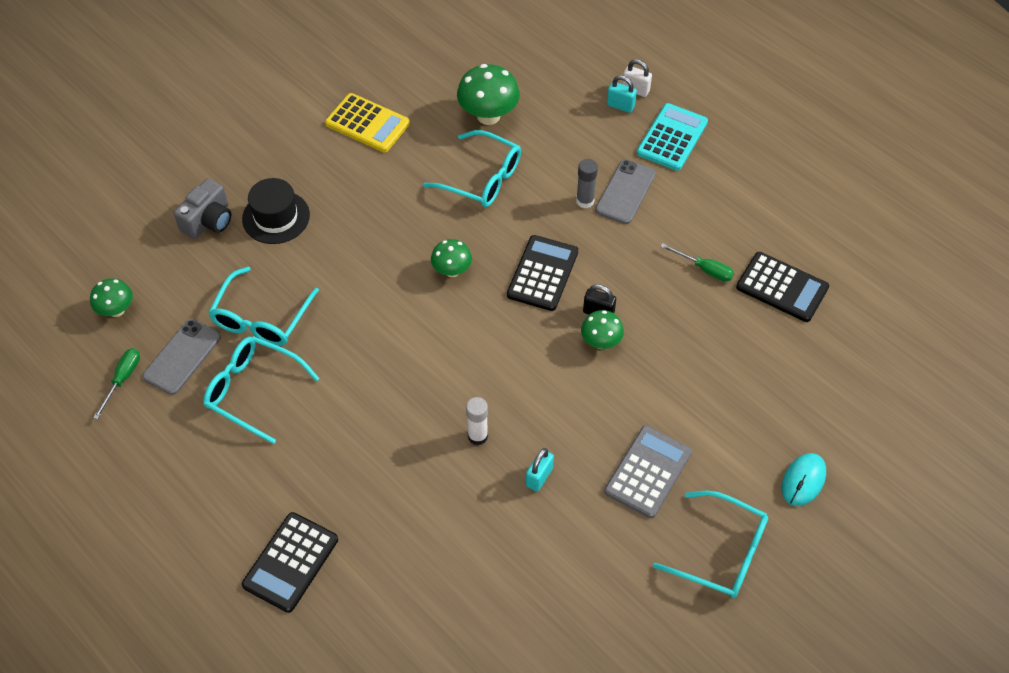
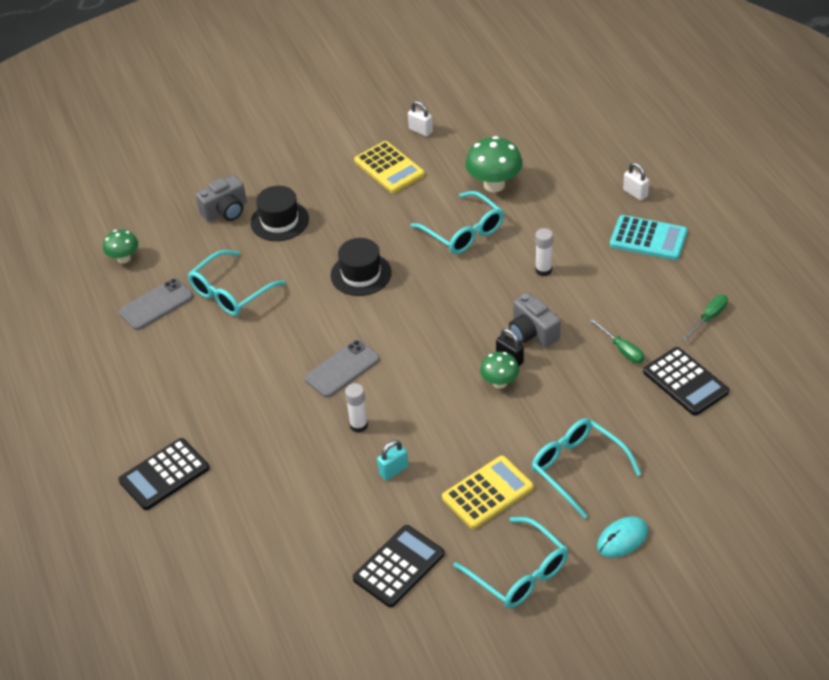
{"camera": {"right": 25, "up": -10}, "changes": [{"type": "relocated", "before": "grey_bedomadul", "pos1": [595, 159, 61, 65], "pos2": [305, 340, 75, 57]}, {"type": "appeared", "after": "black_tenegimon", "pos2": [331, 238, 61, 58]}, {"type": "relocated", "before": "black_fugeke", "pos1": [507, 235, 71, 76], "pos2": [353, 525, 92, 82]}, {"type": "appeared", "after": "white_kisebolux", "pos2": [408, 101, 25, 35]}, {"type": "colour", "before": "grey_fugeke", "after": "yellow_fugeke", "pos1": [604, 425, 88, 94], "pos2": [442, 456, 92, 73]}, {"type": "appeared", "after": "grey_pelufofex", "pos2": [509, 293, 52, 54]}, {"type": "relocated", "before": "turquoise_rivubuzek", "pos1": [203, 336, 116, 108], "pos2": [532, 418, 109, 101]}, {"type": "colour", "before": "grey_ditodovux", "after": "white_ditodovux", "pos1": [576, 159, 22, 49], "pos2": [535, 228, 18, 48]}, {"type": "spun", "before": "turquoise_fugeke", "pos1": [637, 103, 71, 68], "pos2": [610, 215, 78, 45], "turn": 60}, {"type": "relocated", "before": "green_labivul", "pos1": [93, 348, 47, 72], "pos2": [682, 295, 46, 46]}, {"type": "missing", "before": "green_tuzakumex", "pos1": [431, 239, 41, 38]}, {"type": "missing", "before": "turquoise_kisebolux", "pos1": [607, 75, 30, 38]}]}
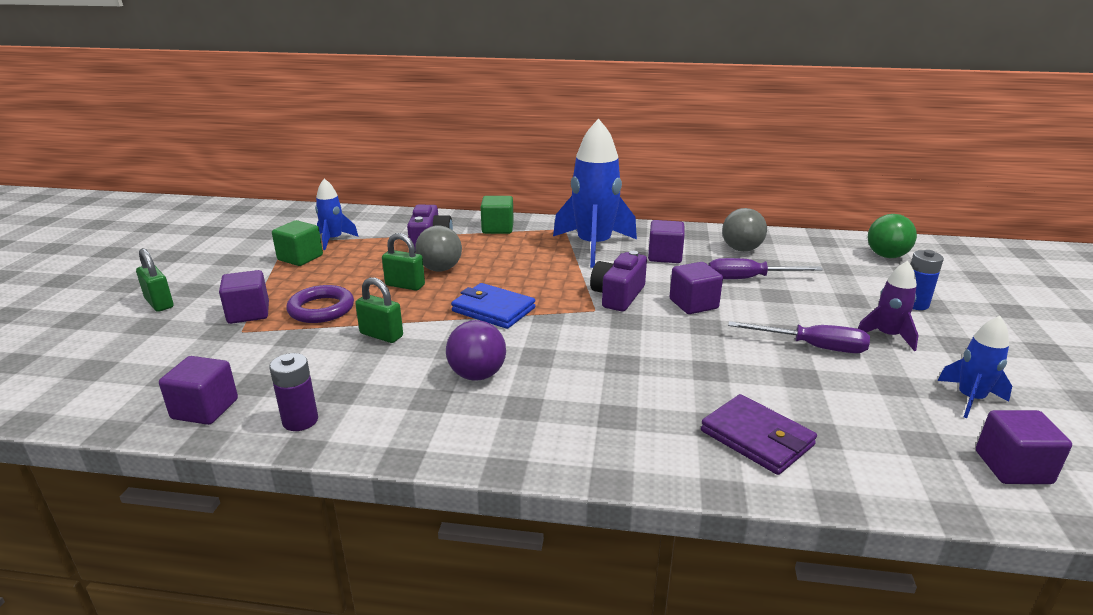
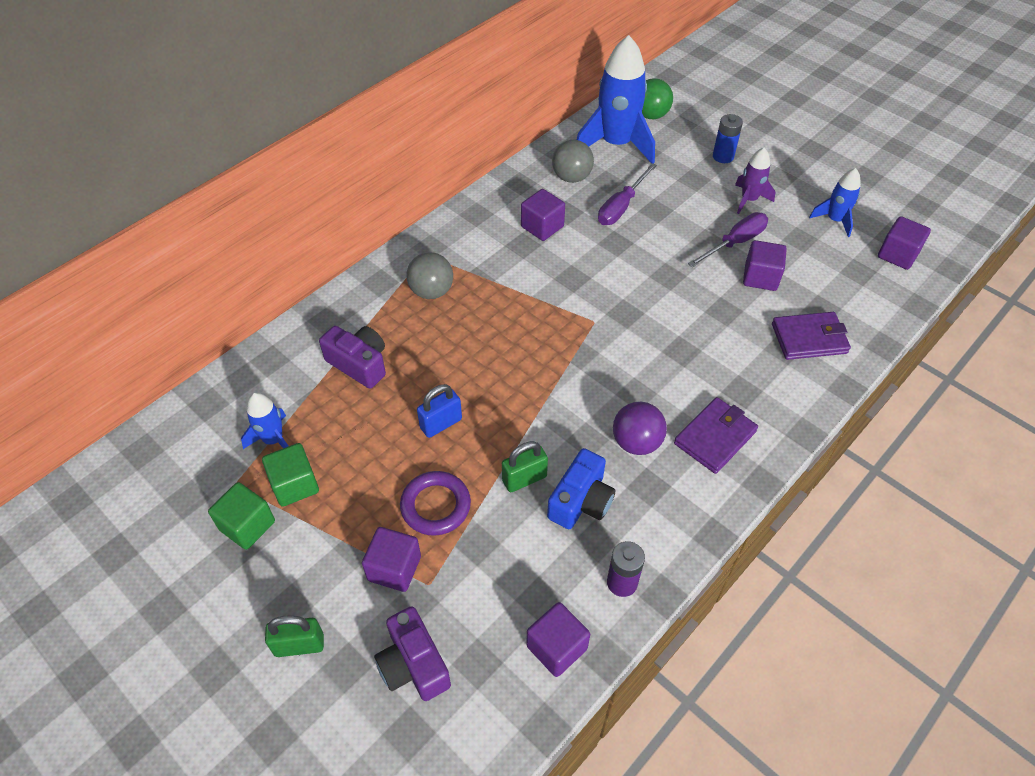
{"camera": {"right": -55, "up": 25}, "changes": [{"type": "relocated", "before": "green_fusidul", "pos1": [480, 196, 34, 38], "pos2": [208, 482, 67, 68]}, {"type": "relocated", "before": "purple_pelufofex", "pos1": [590, 251, 57, 60], "pos2": [374, 606, 77, 95]}, {"type": "relocated", "before": "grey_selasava", "pos1": [415, 225, 47, 47], "pos2": [406, 252, 47, 47]}, {"type": "colour", "before": "green_kisebolux", "after": "blue_kisebolux", "pos1": [382, 233, 43, 57], "pos2": [417, 384, 45, 54]}, {"type": "appeared", "after": "blue_pelufofex", "pos2": [547, 448, 68, 81]}, {"type": "relocated", "before": "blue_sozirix", "pos1": [553, 119, 84, 149], "pos2": [577, 35, 78, 129]}, {"type": "appeared", "after": "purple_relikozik", "pos2": [674, 397, 84, 77]}, {"type": "relocated", "before": "purple_fusidul", "pos1": [669, 262, 54, 52], "pos2": [743, 240, 44, 51]}, {"type": "missing", "before": "blue_relikozik", "pos1": [451, 283, 84, 46]}]}
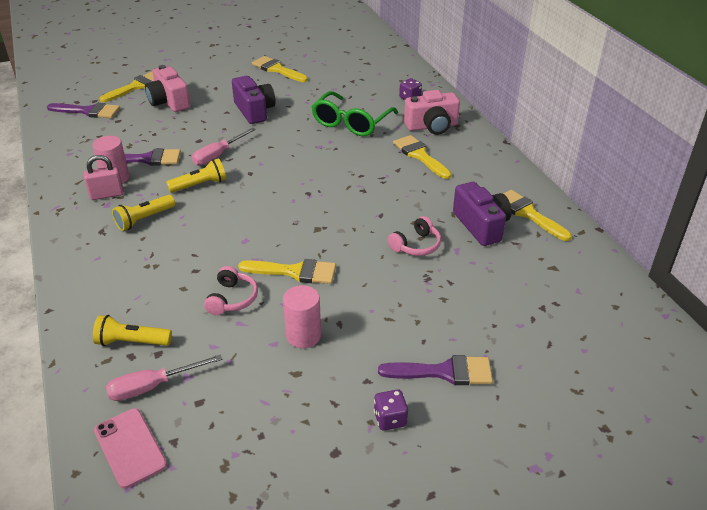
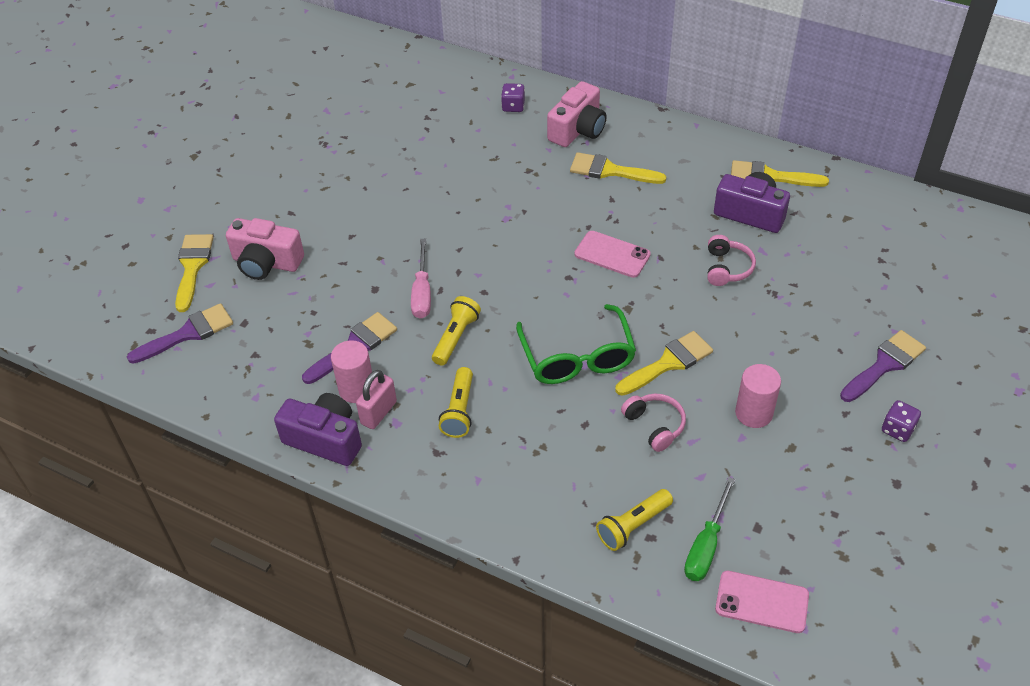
{"camera": {"right": -40, "up": 10}, "changes": [{"type": "relocated", "before": "purple_pelufofex", "pos1": [232, 76, 44, 48], "pos2": [274, 393, 88, 73]}, {"type": "relocated", "before": "green_rivubuzek", "pos1": [312, 91, 86, 45], "pos2": [516, 304, 120, 80]}, {"type": "appeared", "after": "pink_bedomadul", "pos2": [574, 231, 77, 47]}, {"type": "colour", "before": "pink_labivul", "after": "green_labivul", "pos1": [106, 354, 116, 47], "pos2": [684, 477, 51, 104]}, {"type": "missing", "before": "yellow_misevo", "pos1": [252, 56, 56, 26]}]}
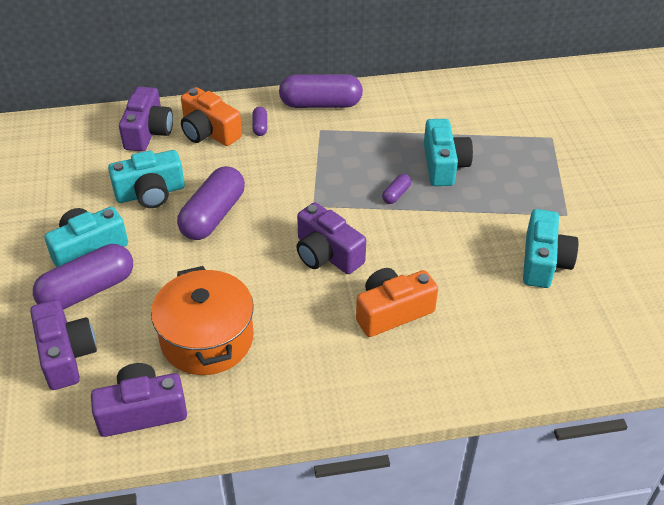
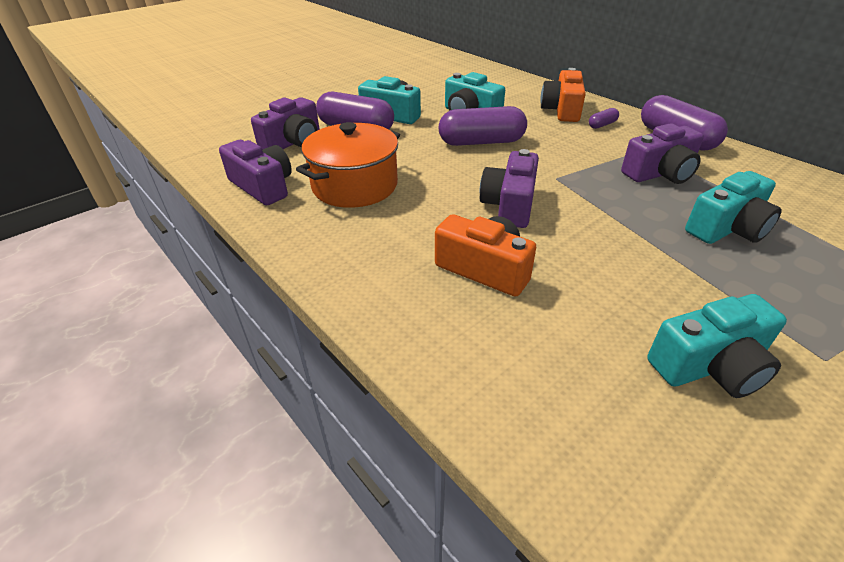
{"camera": {"right": 60, "up": -5}, "changes": [{"type": "relocated", "before": "purple_pelufofex", "pos1": [119, 87, 54, 64], "pos2": [621, 123, 83, 61]}, {"type": "missing", "before": "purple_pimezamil", "pos1": [382, 174, 29, 30]}]}
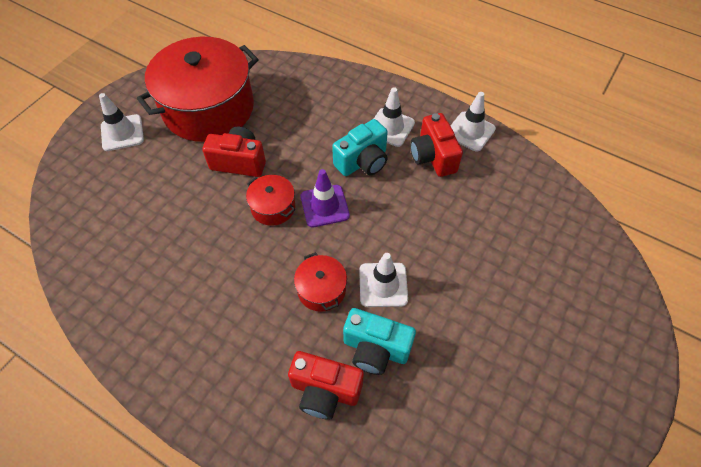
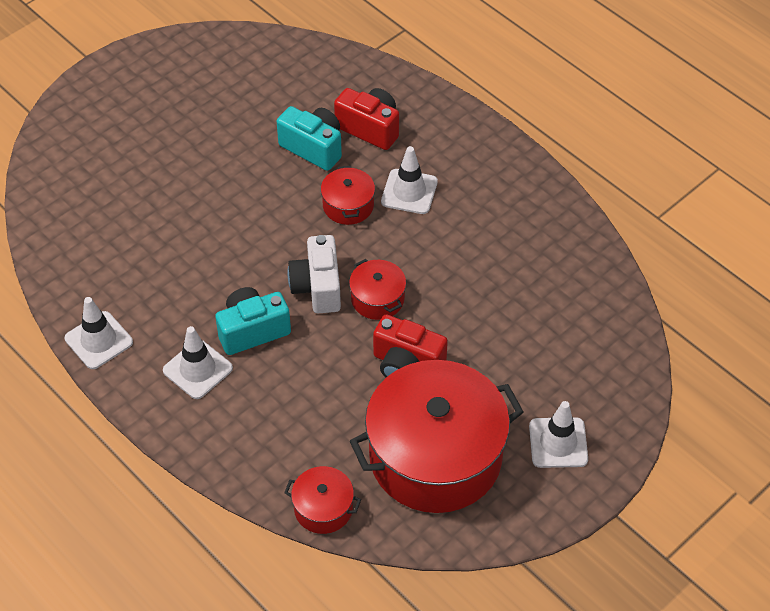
{"camera": {"right": -165, "up": -5}, "changes": [{"type": "appeared", "after": "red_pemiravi", "pos2": [284, 466, 77, 68]}, {"type": "exchanged", "before": "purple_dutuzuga", "after": "white_pelufofex", "pos1": [301, 169, 49, 58], "pos2": [287, 235, 54, 78]}, {"type": "relocated", "before": "white_dutuzuga", "pos1": [359, 253, 49, 54], "pos2": [381, 146, 57, 68]}, {"type": "missing", "before": "red_pelufofex", "pos1": [410, 113, 53, 64]}]}
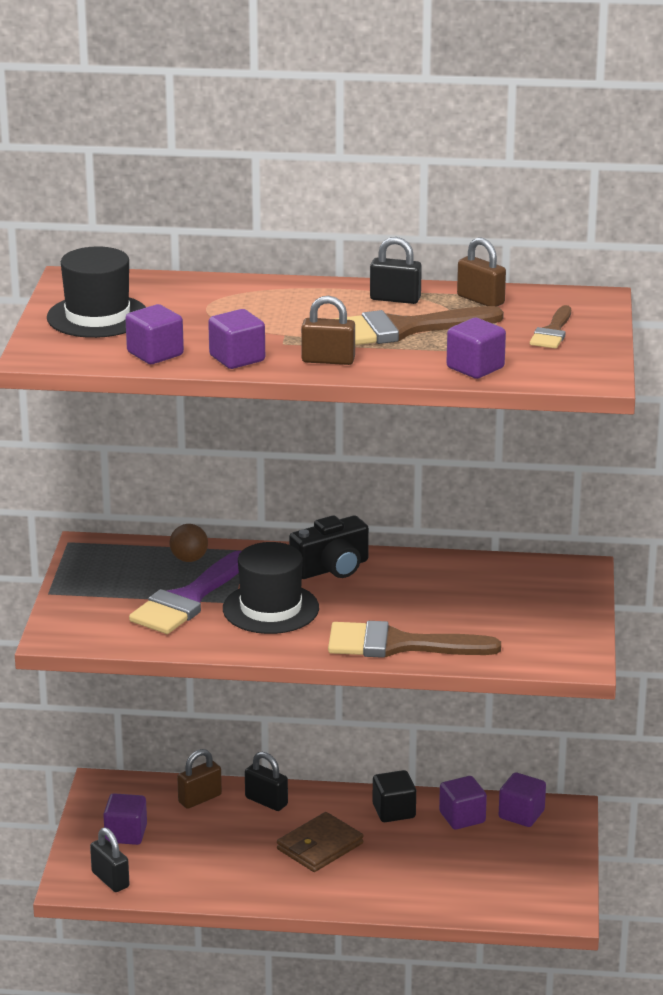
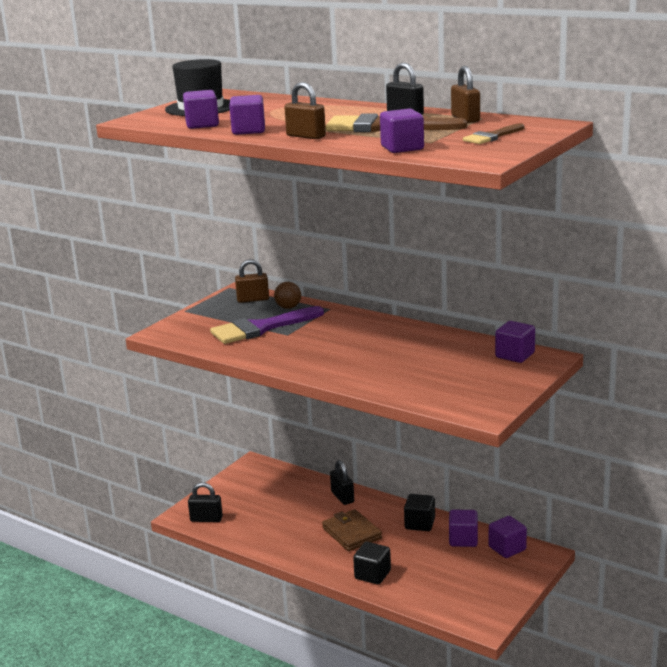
{"camera": {"right": 30, "up": -5}, "changes": [{"type": "spun", "before": "black_kisebolux", "pos1": [90, 827, 40, 65], "pos2": [188, 482, 35, 40], "turn": -75}, {"type": "relocated", "before": "brown_kisebolux", "pos1": [177, 749, 45, 60], "pos2": [235, 259, 34, 44]}, {"type": "spun", "before": "brown_relikozik", "pos1": [277, 812, 87, 60], "pos2": [322, 509, 60, 42], "turn": 75}, {"type": "appeared", "after": "black_fusidul", "pos2": [353, 542, 38, 43]}, {"type": "relocated", "before": "purple_fusidul", "pos1": [103, 793, 44, 52], "pos2": [495, 321, 40, 42]}, {"type": "missing", "before": "black_tenegimon", "pos1": [223, 542, 96, 92]}, {"type": "missing", "before": "black_pelufofex", "pos1": [289, 516, 80, 63]}, {"type": "missing", "before": "brown_misevo", "pos1": [328, 621, 173, 37]}]}
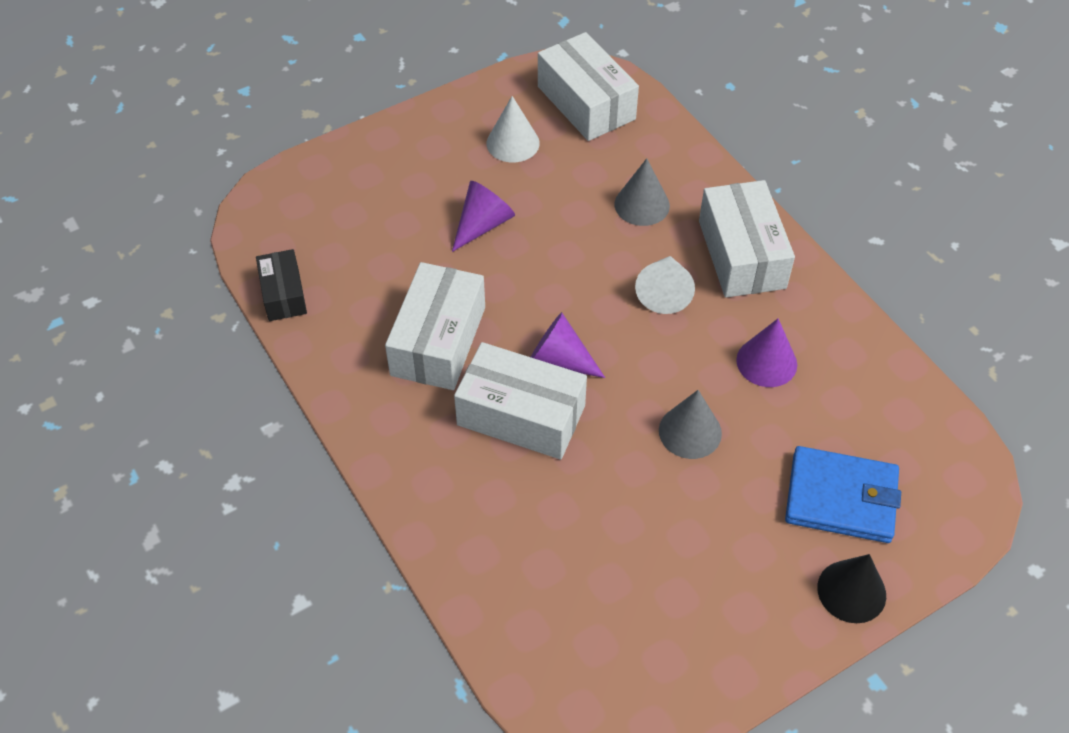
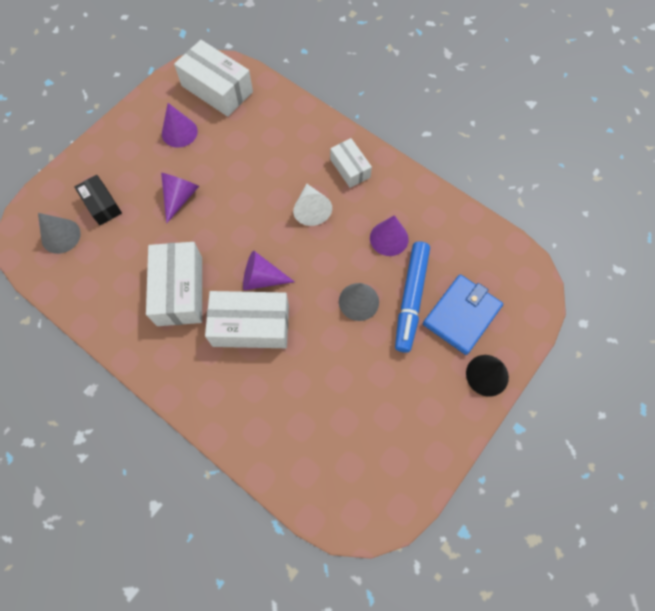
{"camera": {"right": -20, "up": 15}, "changes": [{"type": "relocated", "before": "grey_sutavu", "pos1": [615, 158, 55, 68], "pos2": [38, 213, 43, 41]}, {"type": "relocated", "before": "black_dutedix", "pos1": [256, 249, 51, 72], "pos2": [74, 175, 48, 50]}, {"type": "colour", "before": "white_sutavu", "after": "purple_sutavu", "pos1": [487, 96, 53, 67], "pos2": [162, 103, 36, 45]}, {"type": "size", "before": "white_dutedix", "pos1": [699, 180, 96, 118], "pos2": [330, 138, 42, 50], "scale": 0.59}, {"type": "appeared", "after": "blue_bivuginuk", "pos2": [395, 241, 35, 112]}, {"type": "spun", "before": "blue_relikozik", "pos1": [785, 446, 116, 97], "pos2": [423, 274, 80, 81], "turn": -45}]}
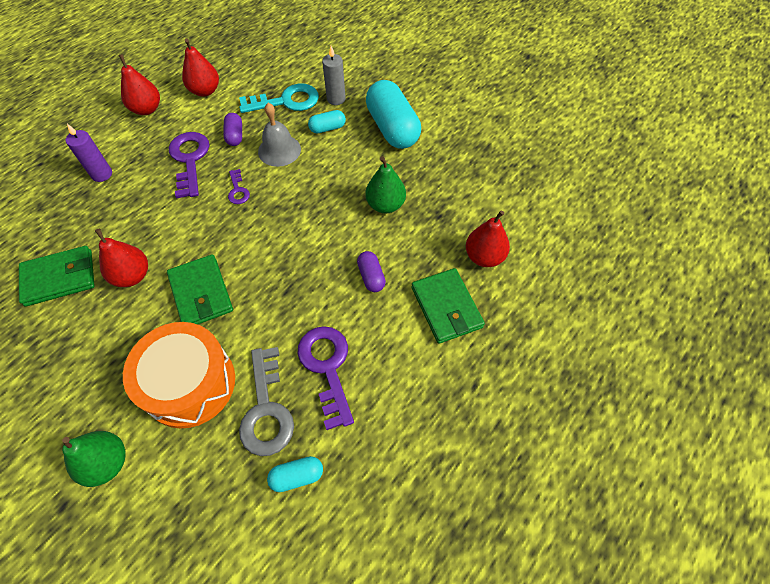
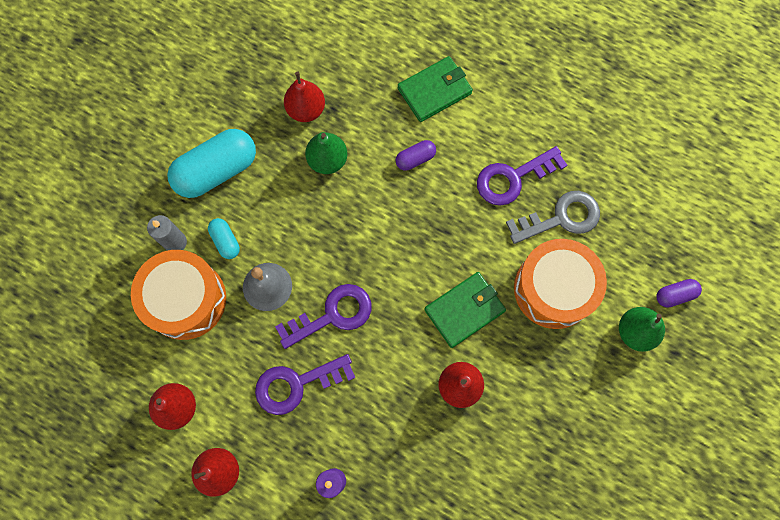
{"camera": {"right": -100, "up": 15}, "changes": [{"type": "exchanged", "before": "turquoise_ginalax", "after": "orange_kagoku", "pos1": [239, 83, 80, 30], "pos2": [131, 250, 95, 90]}, {"type": "size", "before": "purple_ginalax", "pos1": [228, 169, 22, 35], "pos2": [275, 284, 96, 65], "scale": 1.96}, {"type": "relocated", "before": "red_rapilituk", "pos1": [466, 210, 44, 57], "pos2": [284, 72, 41, 50]}, {"type": "relocated", "before": "purple_pimezamil", "pos1": [224, 113, 18, 33], "pos2": [656, 279, 46, 29]}, {"type": "missing", "before": "green_relikozik", "pos1": [19, 246, 76, 61]}, {"type": "missing", "before": "turquoise_pimezamil", "pos1": [267, 456, 56, 36]}]}
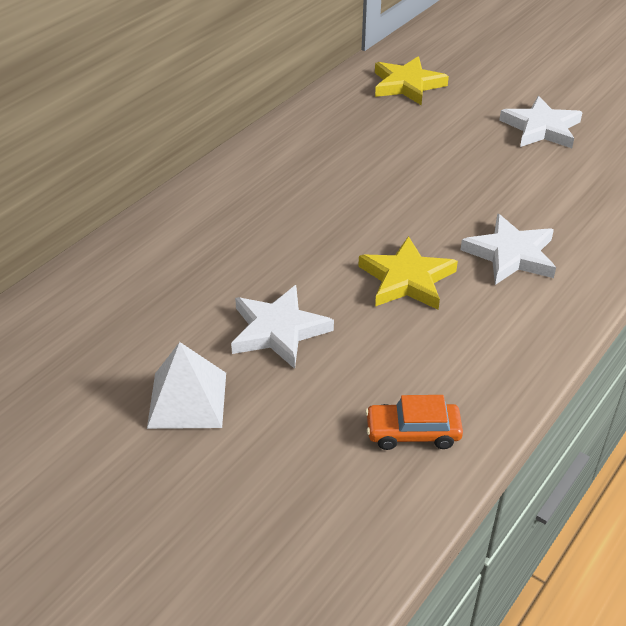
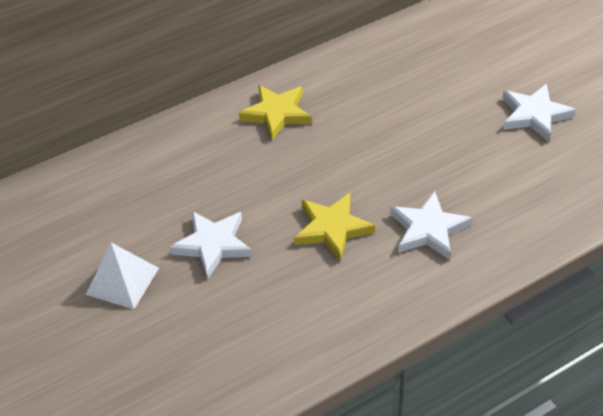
{"camera": {"right": 25, "up": 5}, "changes": [{"type": "relocated", "before": "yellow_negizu", "pos1": [375, 56, 74, 49], "pos2": [238, 85, 74, 55]}, {"type": "missing", "before": "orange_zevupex", "pos1": [365, 395, 98, 55]}]}
